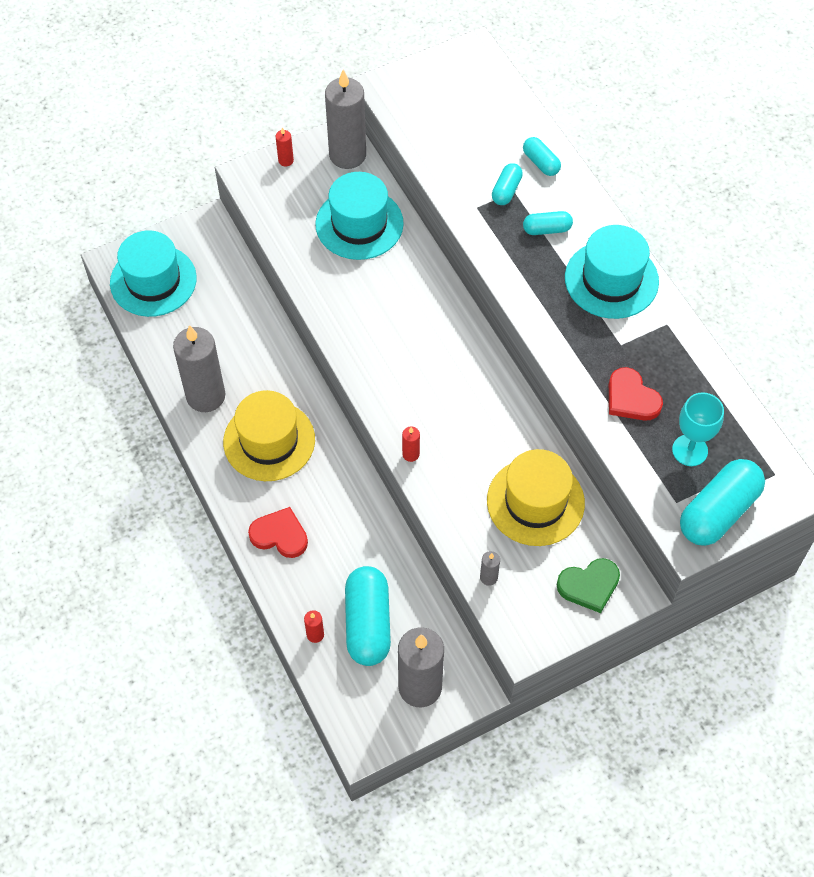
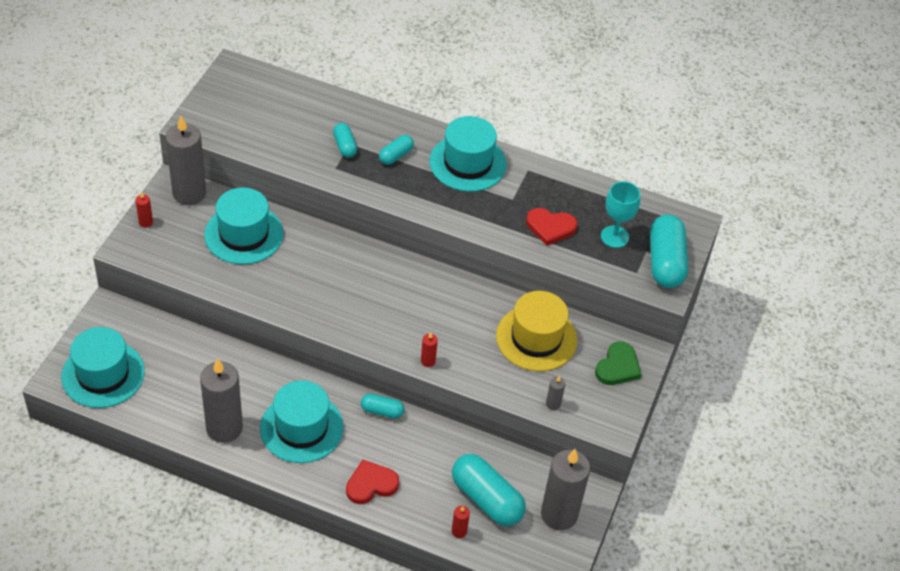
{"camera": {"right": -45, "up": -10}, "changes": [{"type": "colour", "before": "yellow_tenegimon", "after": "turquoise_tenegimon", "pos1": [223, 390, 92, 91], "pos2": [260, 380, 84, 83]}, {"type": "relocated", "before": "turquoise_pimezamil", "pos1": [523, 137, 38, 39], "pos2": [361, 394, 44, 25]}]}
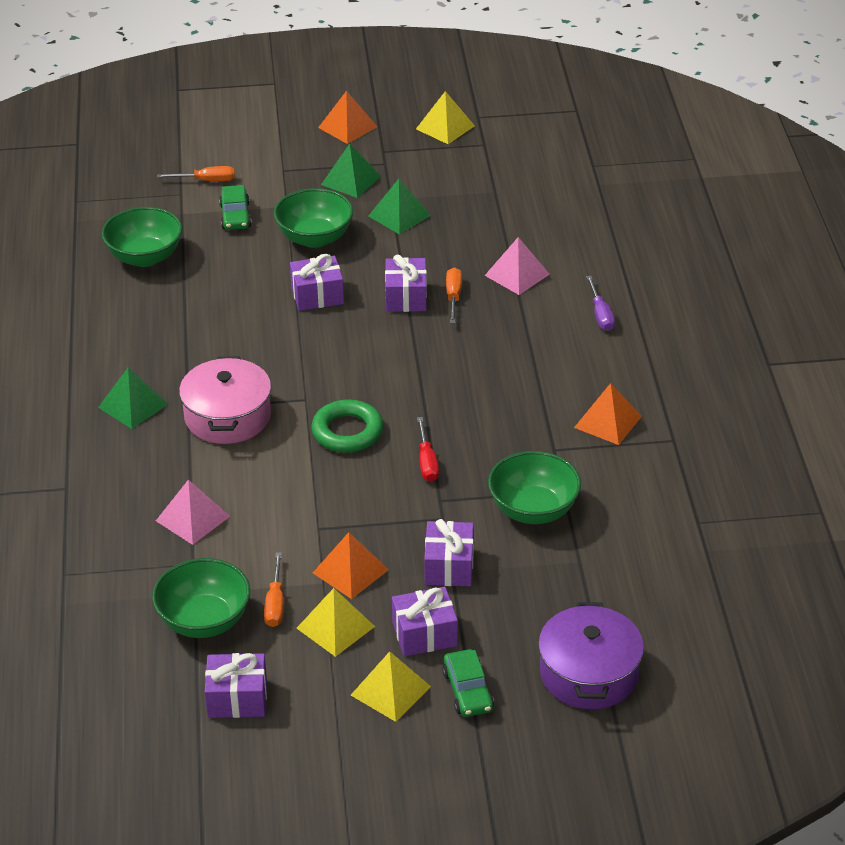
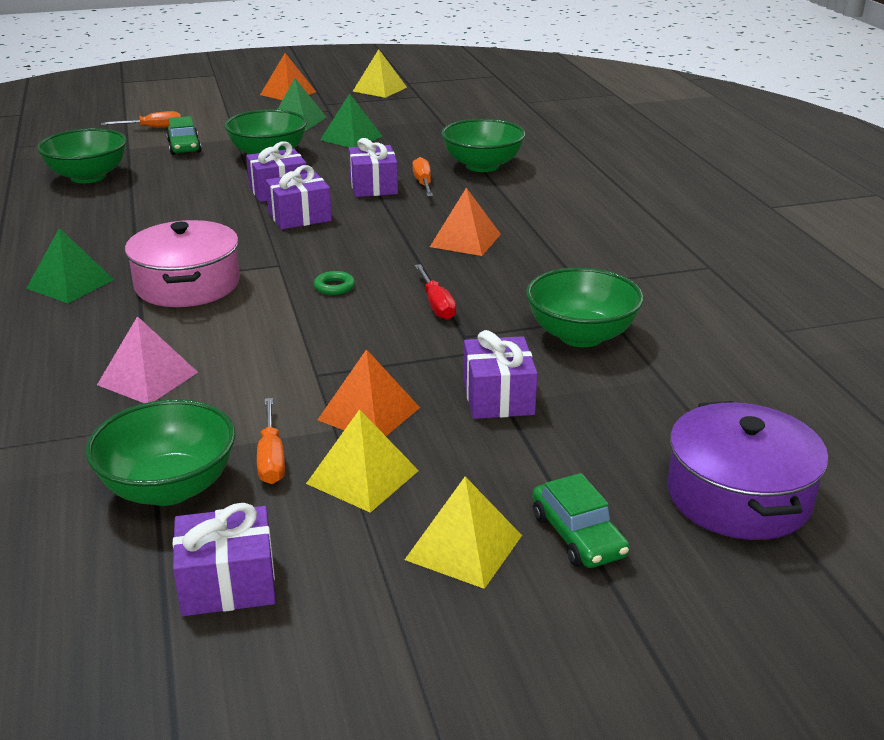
{"camera": {"right": -10, "up": -10}, "changes": [{"type": "relocated", "before": "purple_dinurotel", "pos1": [392, 587, 66, 69], "pos2": [266, 165, 66, 64]}, {"type": "size", "before": "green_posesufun", "pos1": [311, 399, 72, 54], "pos2": [314, 271, 41, 24], "scale": 0.48}, {"type": "relocated", "before": "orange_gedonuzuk", "pos1": [574, 383, 68, 62], "pos2": [430, 188, 71, 68]}, {"type": "exchanged", "before": "pink_gedonuzuk", "after": "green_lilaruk", "pos1": [485, 237, 65, 58], "pos2": [441, 119, 85, 53]}, {"type": "missing", "before": "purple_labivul", "pos1": [586, 276, 29, 55]}]}
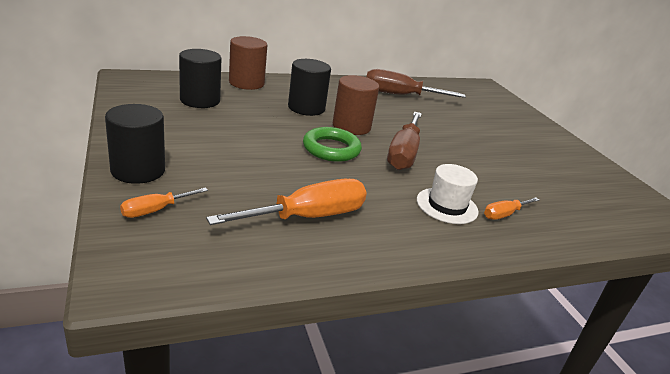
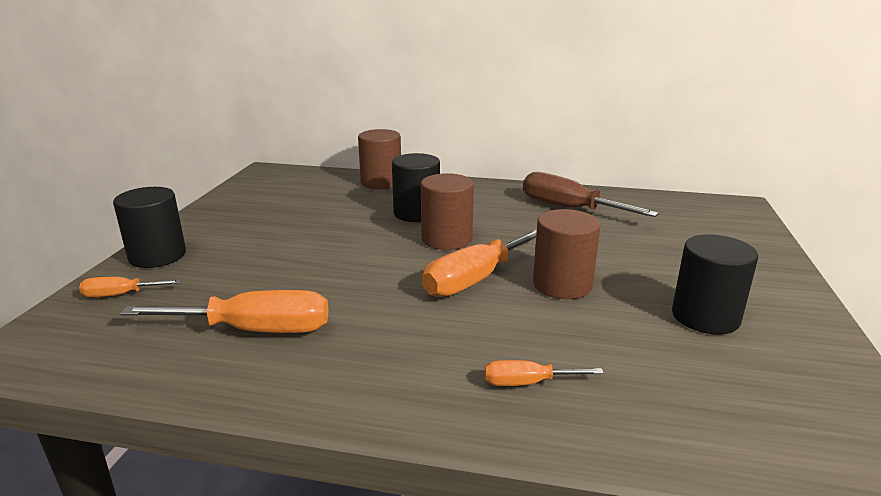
{"camera": {"right": 35, "up": -5}, "changes": [{"type": "colour", "before": "brown_labivul", "after": "orange_labivul", "pos1": [387, 112, 35, 58], "pos2": [422, 229, 115, 68]}, {"type": "appeared", "after": "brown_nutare", "pos2": [533, 209, 68, 90]}, {"type": "relocated", "before": "black_nutare", "pos1": [179, 49, 42, 59], "pos2": [672, 234, 86, 100]}, {"type": "missing", "before": "green_posesufun", "pos1": [303, 127, 59, 35]}, {"type": "missing", "before": "white_tenegimon", "pos1": [417, 164, 62, 60]}]}
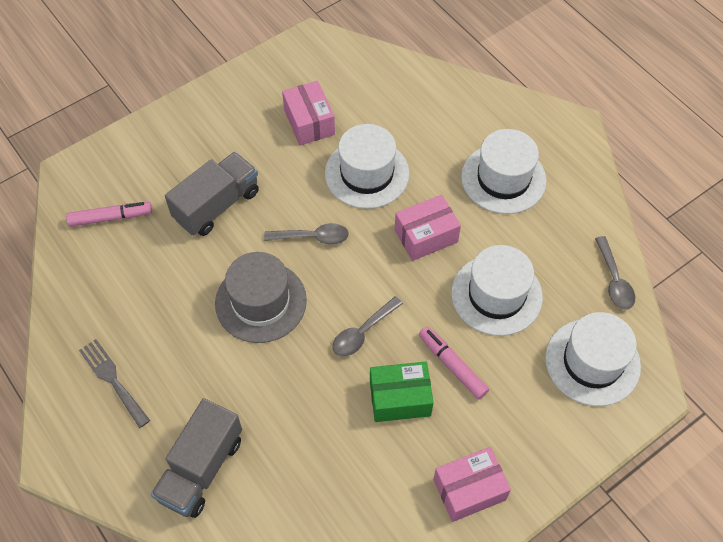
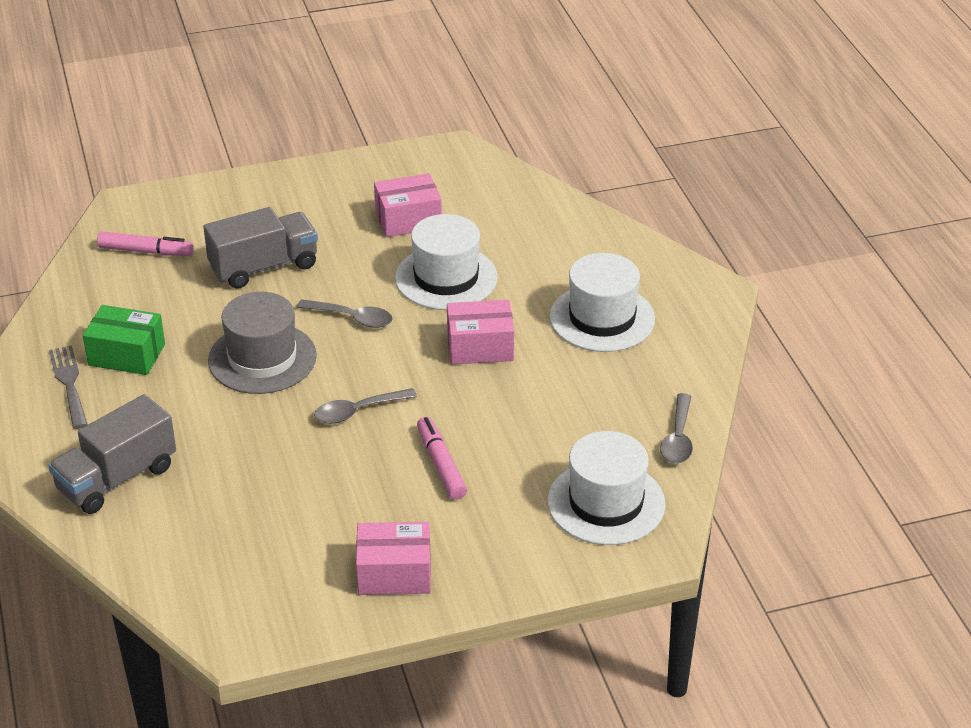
{"camera": {"right": 20, "up": -20}, "changes": [{"type": "relocated", "before": "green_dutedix", "pos1": [370, 362, 64, 60], "pos2": [83, 305, 82, 70]}, {"type": "spun", "before": "pink_dutedix", "pos1": [282, 81, 53, 64], "pos2": [374, 173, 68, 64], "turn": 75}, {"type": "missing", "before": "white_tenegimon", "pos1": [451, 245, 92, 91]}]}
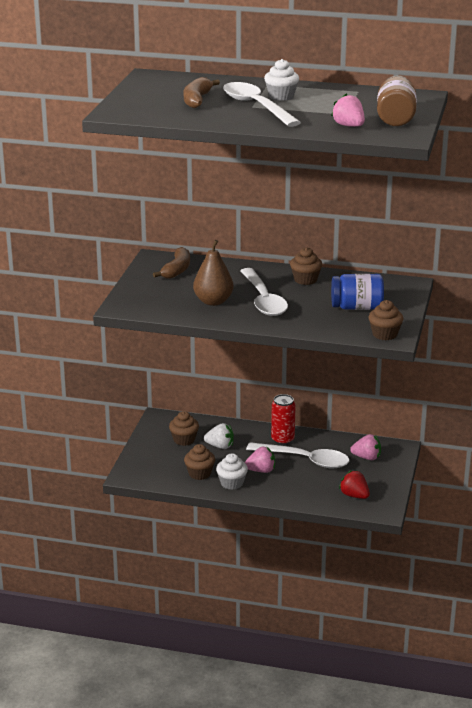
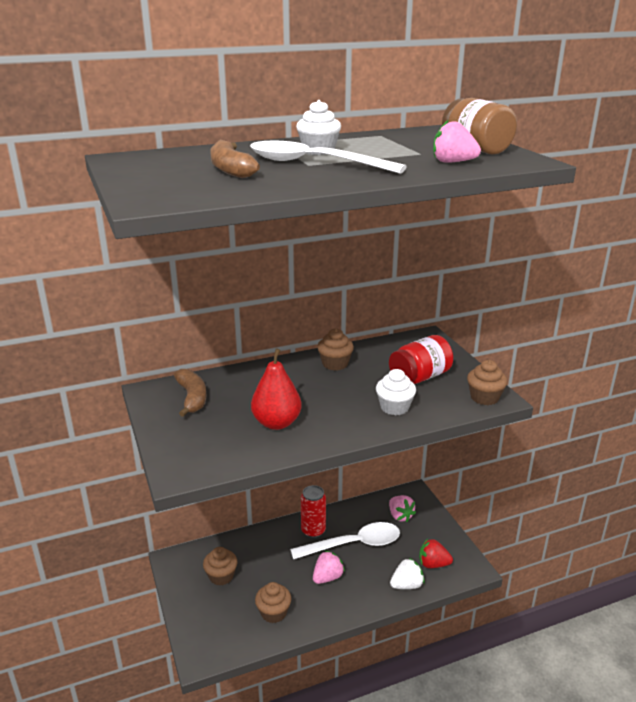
{"camera": {"right": -35, "up": 0}, "changes": [{"type": "colour", "before": "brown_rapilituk", "after": "red_rapilituk", "pos1": [193, 240, 41, 66], "pos2": [251, 348, 51, 82]}, {"type": "relocated", "before": "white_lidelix", "pos1": [216, 453, 32, 37], "pos2": [376, 369, 40, 46]}, {"type": "colour", "before": "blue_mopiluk", "after": "red_mopiluk", "pos1": [331, 274, 53, 36], "pos2": [389, 335, 64, 49]}, {"type": "spun", "before": "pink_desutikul", "pos1": [350, 434, 31, 26], "pos2": [389, 495, 27, 27], "turn": 90}, {"type": "relocated", "before": "white_desutikul", "pos1": [204, 423, 30, 26], "pos2": [390, 558, 35, 31]}, {"type": "missing", "before": "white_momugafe", "pos1": [240, 268, 48, 48]}]}
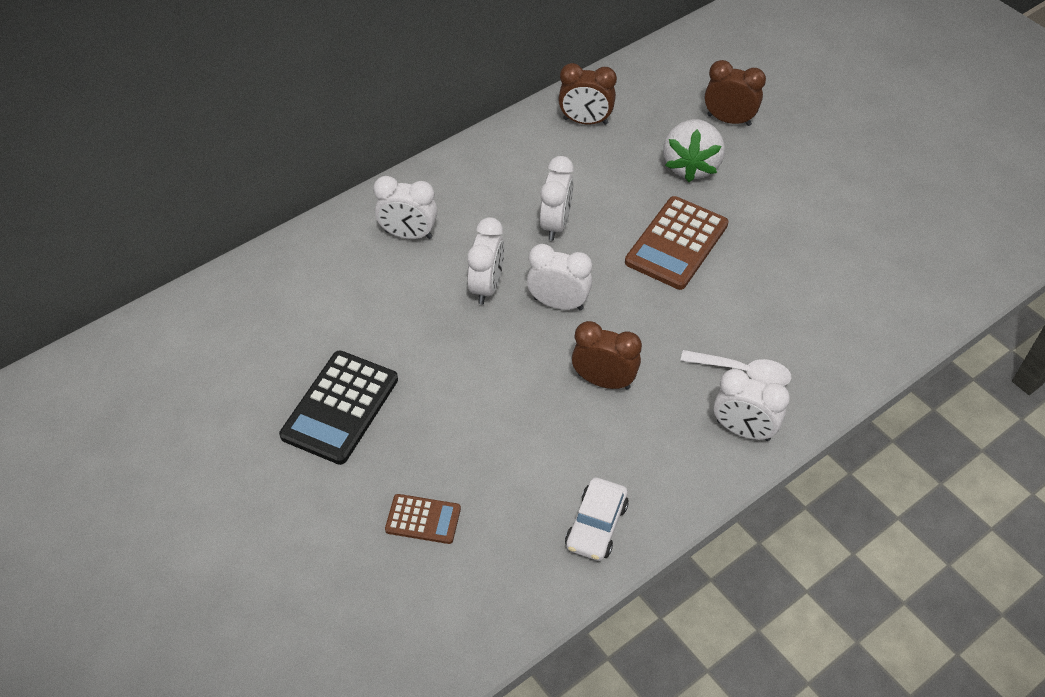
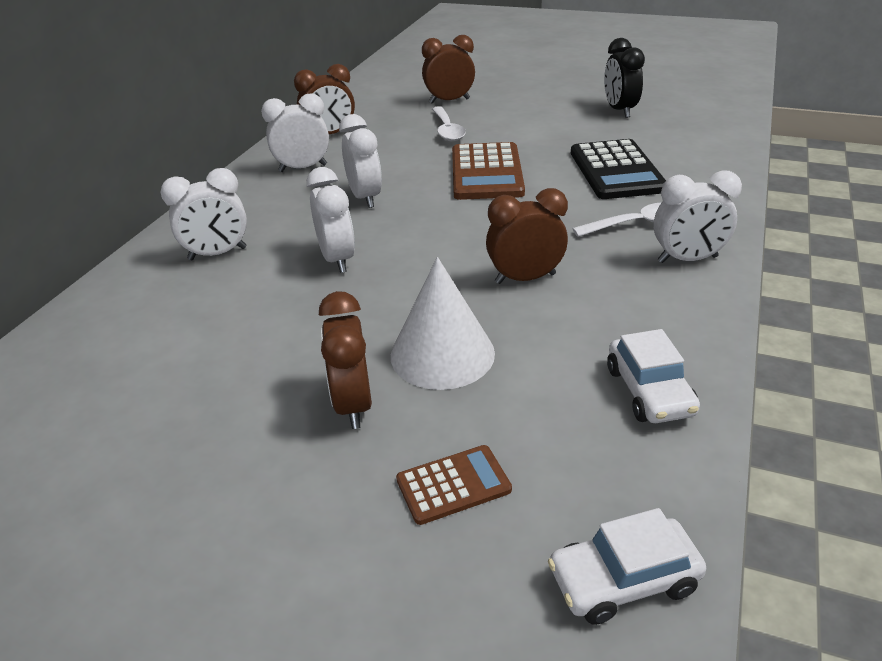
{"camera": {"right": -30, "up": -15}, "changes": [{"type": "relocated", "before": "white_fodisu", "pos1": [527, 244, 65, 67], "pos2": [261, 93, 68, 79]}, {"type": "appeared", "after": "brown_fodisu", "pos2": [319, 291, 53, 138]}, {"type": "appeared", "after": "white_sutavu", "pos2": [391, 257, 104, 133]}, {"type": "exchanged", "before": "white_desutikul", "after": "white_momugafe", "pos1": [663, 119, 62, 63], "pos2": [432, 106, 34, 35]}, {"type": "appeared", "after": "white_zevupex", "pos2": [548, 508, 158, 117]}, {"type": "relocated", "before": "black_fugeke", "pos1": [279, 350, 119, 115], "pos2": [571, 139, 95, 60]}, {"type": "appeared", "after": "black_fodisu", "pos2": [604, 38, 41, 80]}]}
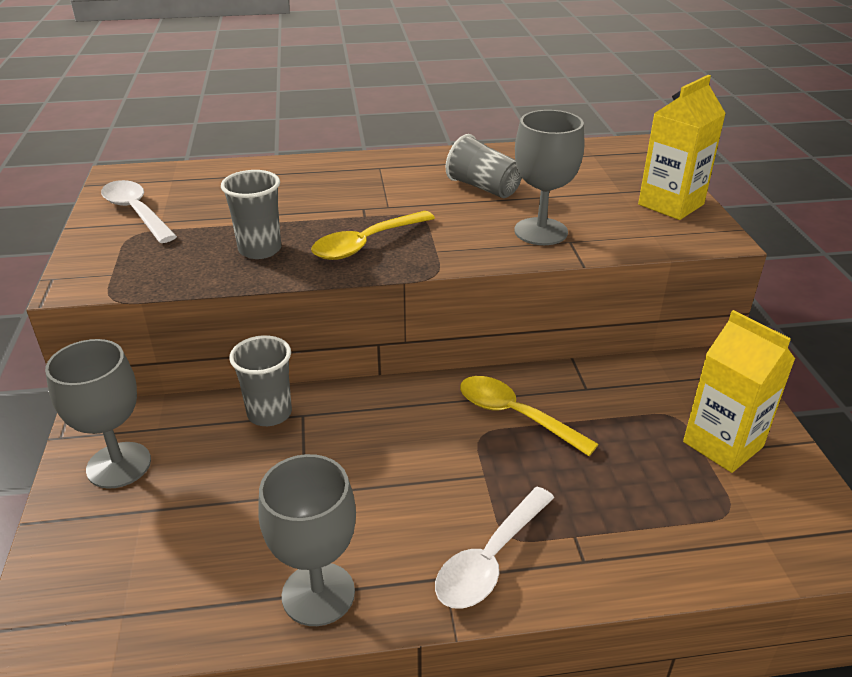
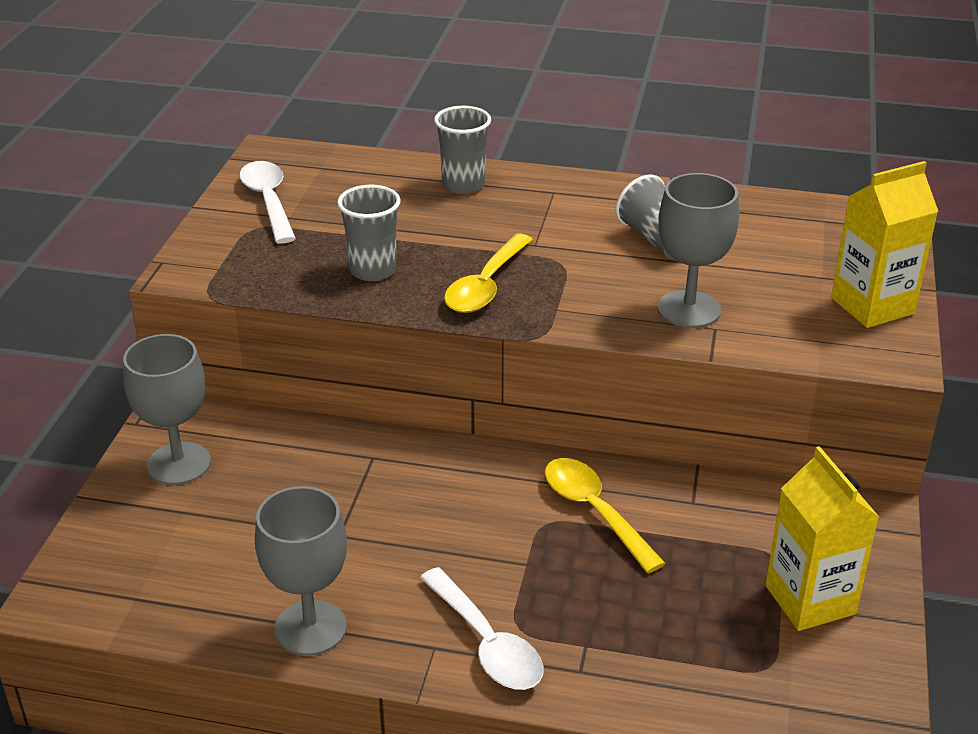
{"camera": {"right": 20, "up": 0}, "changes": [{"type": "spun", "before": "white_momugafe", "pos1": [435, 487, 119, 122], "pos2": [420, 567, 124, 123], "turn": -90}, {"type": "relocated", "before": "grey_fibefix", "pos1": [229, 335, 63, 91], "pos2": [434, 106, 57, 88]}, {"type": "spun", "before": "yellow_momugafe", "pos1": [311, 211, 124, 49], "pos2": [444, 234, 89, 79], "turn": -45}]}
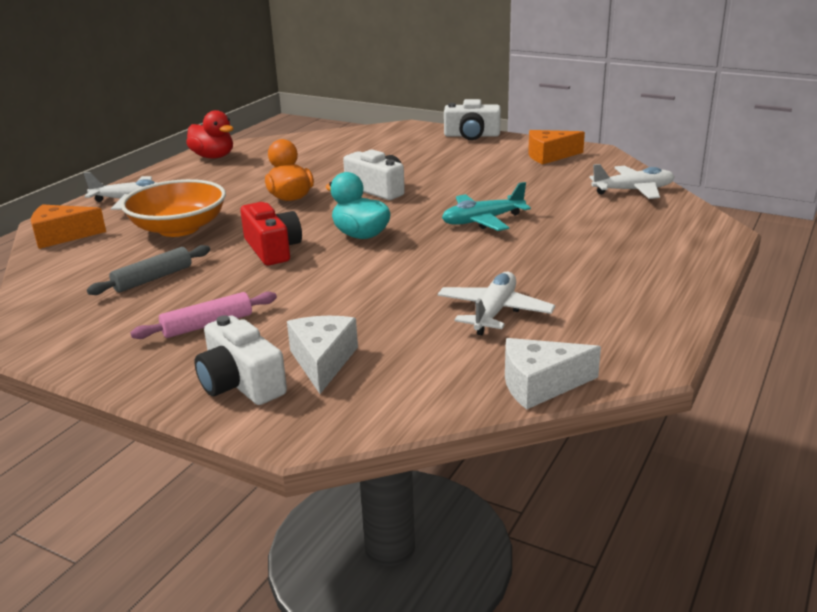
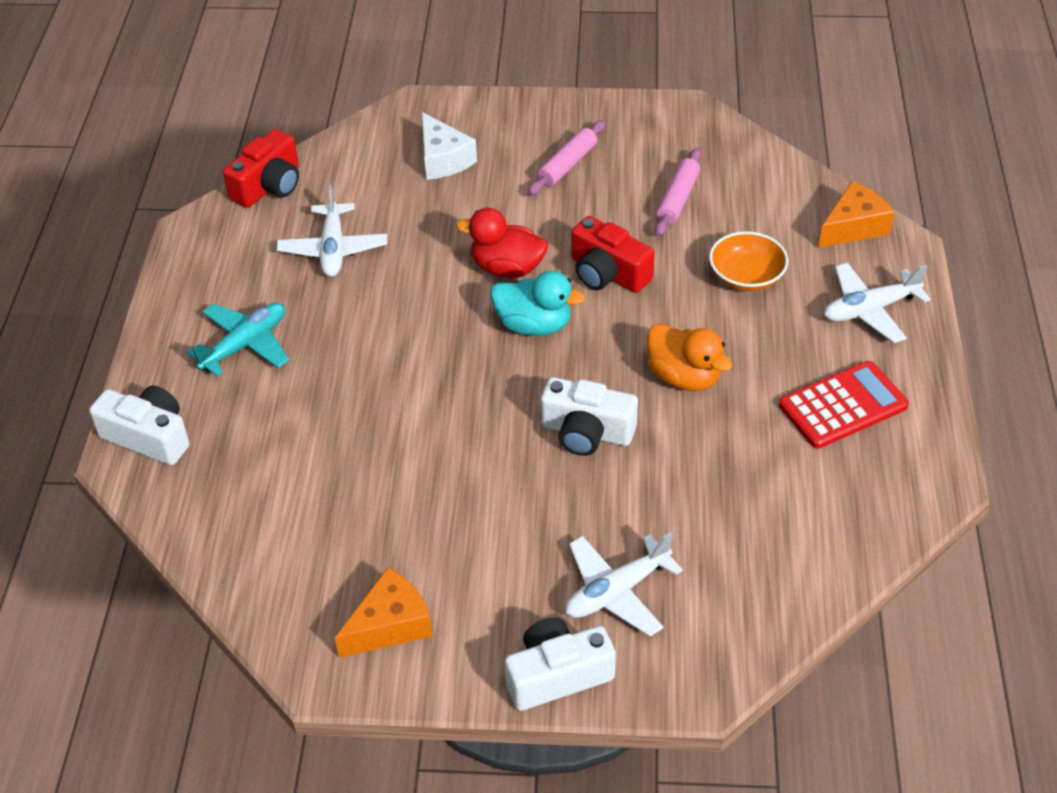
{"camera": {"right": 155, "up": 20}, "changes": [{"type": "relocated", "before": "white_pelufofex", "pos1": [194, 315, 93, 90], "pos2": [89, 386, 101, 79]}, {"type": "relocated", "before": "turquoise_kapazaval", "pos1": [442, 182, 89, 49], "pos2": [186, 303, 103, 73]}, {"type": "exchanged", "before": "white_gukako", "after": "red_pelufofex", "pos1": [505, 338, 96, 72], "pos2": [223, 129, 76, 79]}, {"type": "relocated", "before": "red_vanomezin", "pos1": [186, 110, 47, 48], "pos2": [456, 208, 92, 70]}, {"type": "relocated", "before": "white_kapazaval", "pos1": [590, 164, 84, 35], "pos2": [565, 532, 118, 104]}, {"type": "colour", "before": "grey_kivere", "after": "pink_kivere", "pos1": [87, 245, 123, 50], "pos2": [655, 148, 46, 88]}, {"type": "size", "before": "orange_lilaruk", "pos1": [121, 179, 105, 58], "pos2": [709, 231, 79, 60], "scale": 0.65}, {"type": "appeared", "after": "red_fugeke", "pos2": [779, 361, 130, 88]}]}
